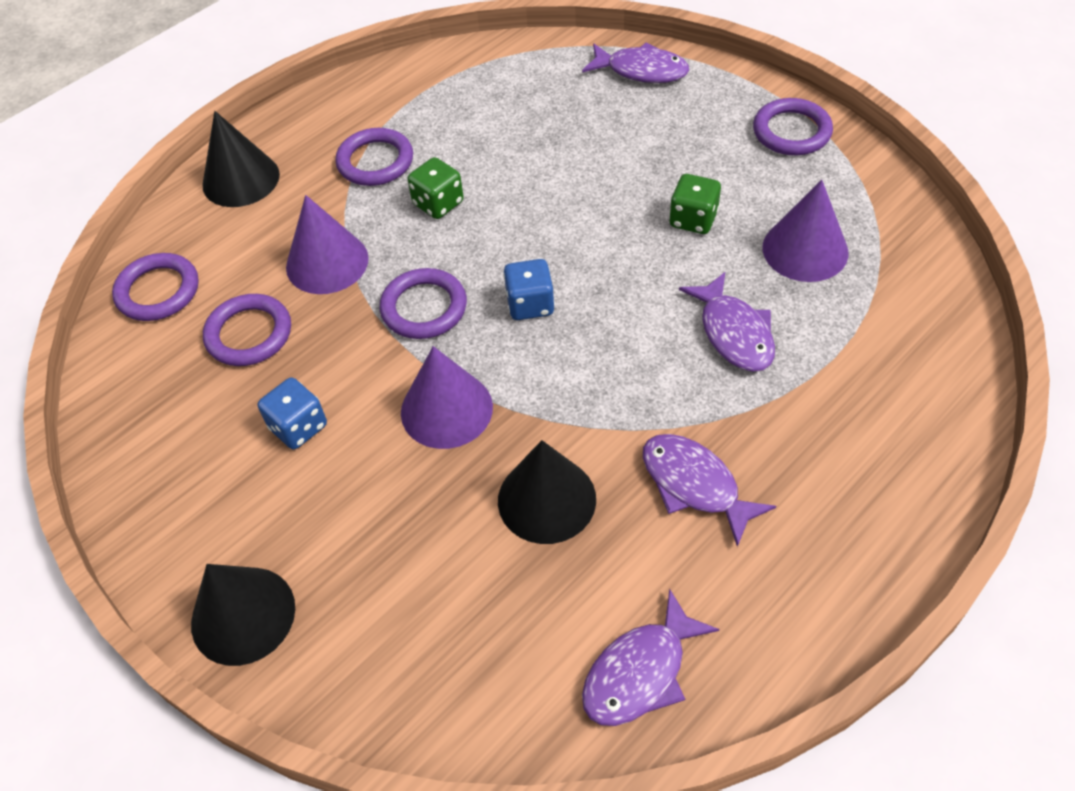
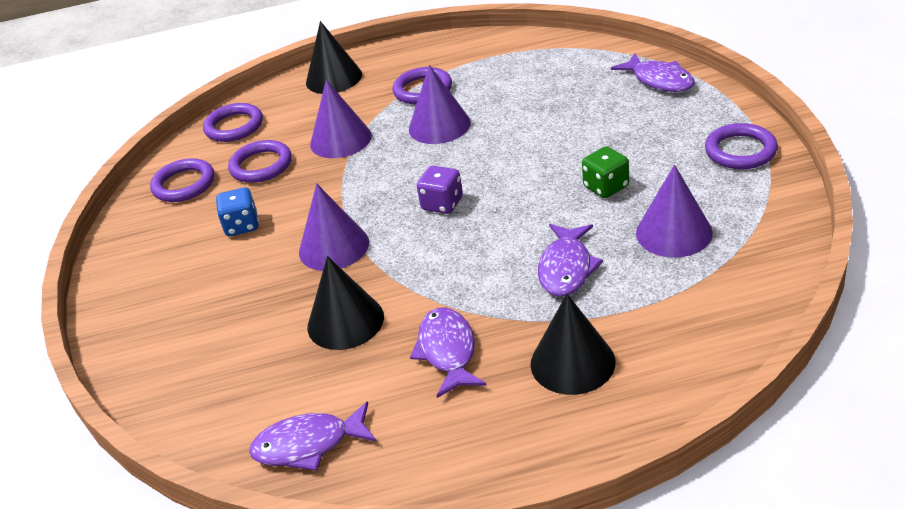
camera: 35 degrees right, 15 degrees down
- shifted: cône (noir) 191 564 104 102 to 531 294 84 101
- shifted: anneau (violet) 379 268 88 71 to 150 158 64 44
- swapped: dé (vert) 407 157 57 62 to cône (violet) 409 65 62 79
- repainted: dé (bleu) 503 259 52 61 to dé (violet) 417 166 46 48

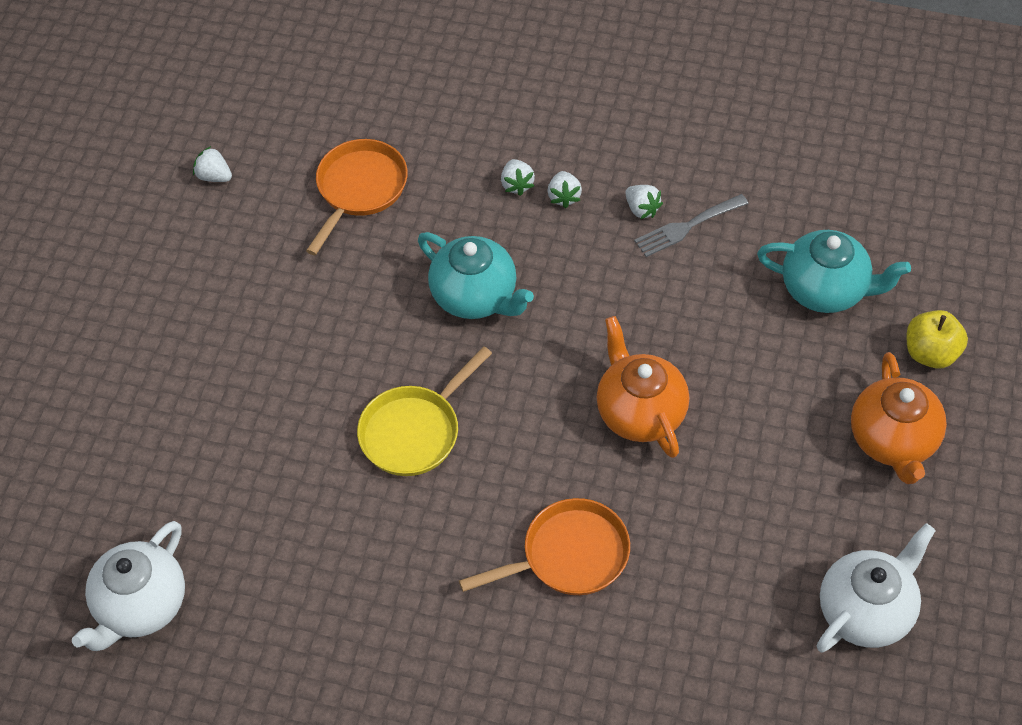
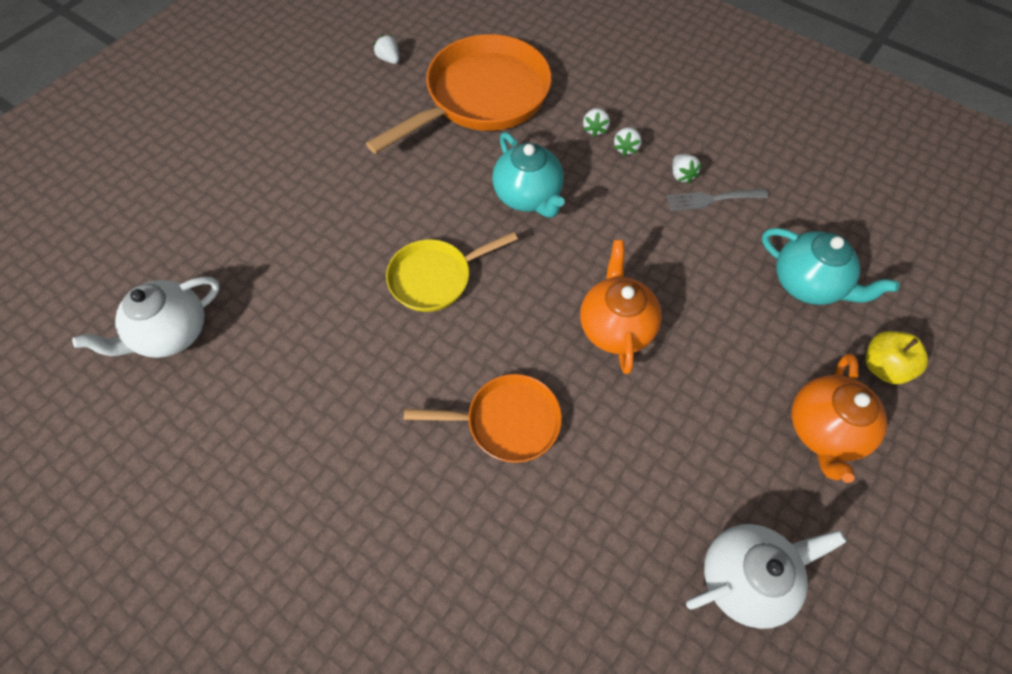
camera: 20 degrees right, 5 degrees up
- scaled: poêle (orange) 306 139 102 116 = 366 34 186 120 x1.78

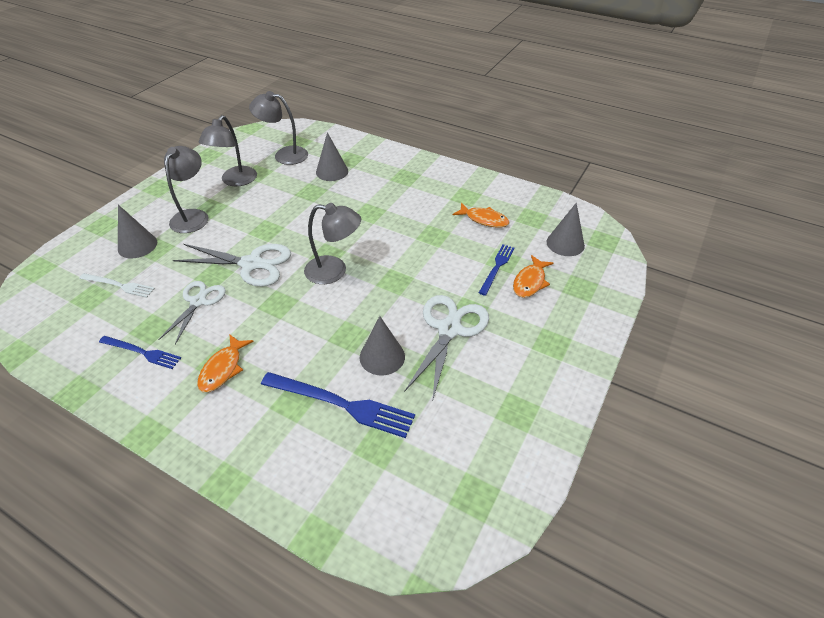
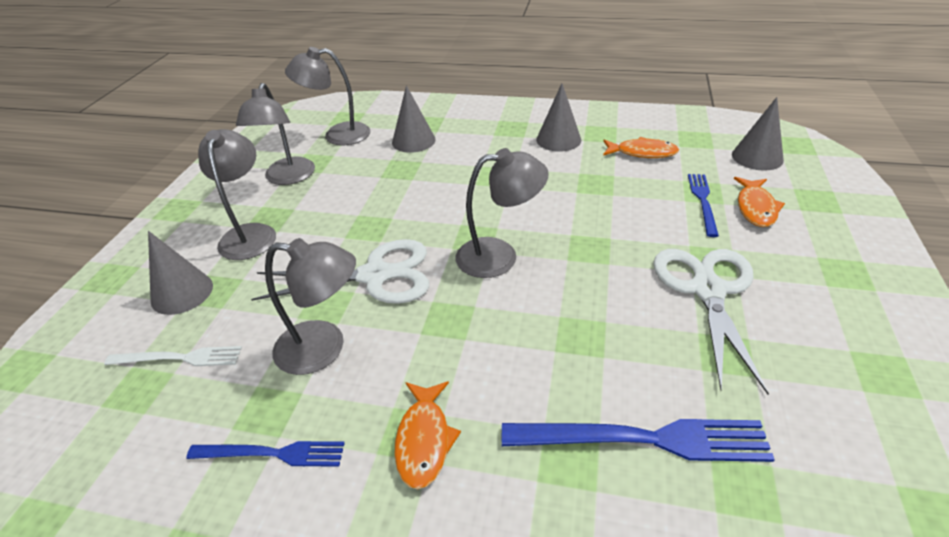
camera: 15 degrees left, 5 degrees down
- swapped: ciseaux (blanc) 158 281 68 63 to lampe (gris) 265 238 91 137
- shifted: cône (gris) 359 316 46 59 to 536 83 45 69

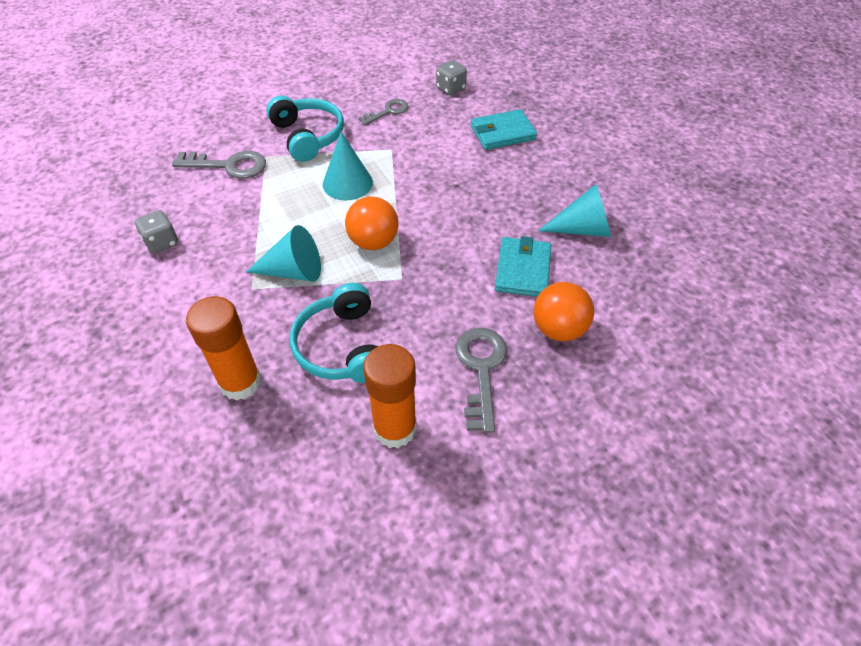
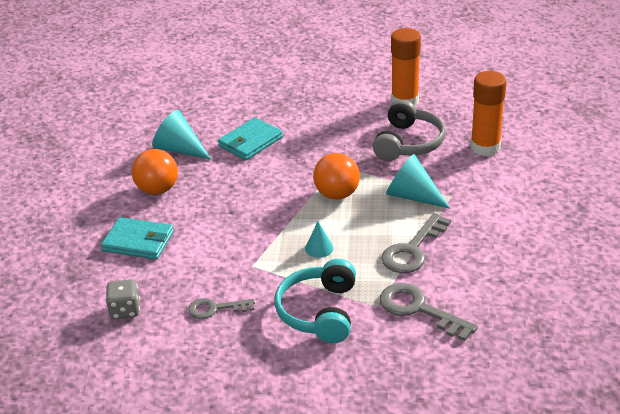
camera: 145 degrees left, 15 degrees down
- gone: dé (gris) 135 210 43 44
- repainted: casque audio (turquoise) 290 283 88 100 to casque audio (gris) 373 99 73 62
- scaled: cône (turquoise) 323 132 50 68 = 305 222 29 36 x0.55
- shifted: clé (gris) 456 328 51 105 to 381 213 70 60
- shifted: balle (orange) 533 282 61 59 to 132 149 46 46

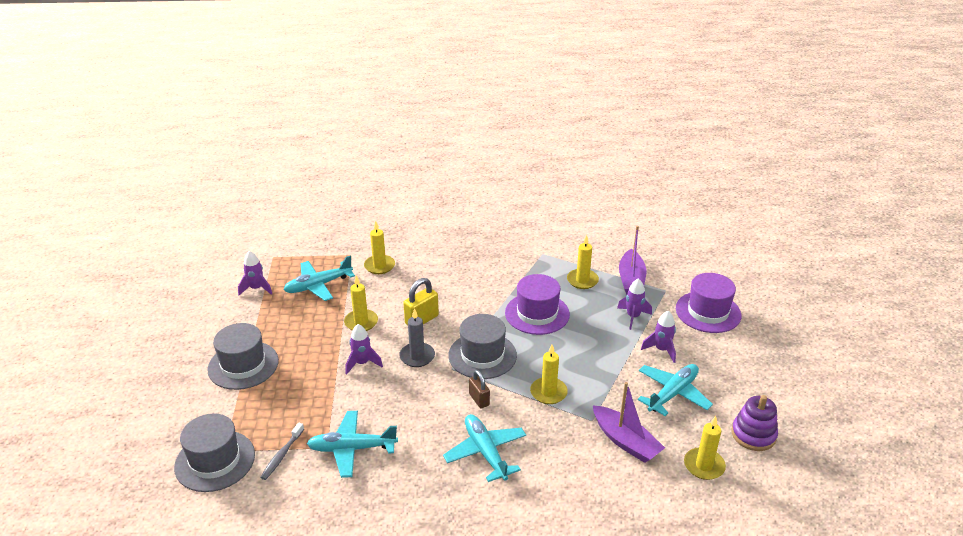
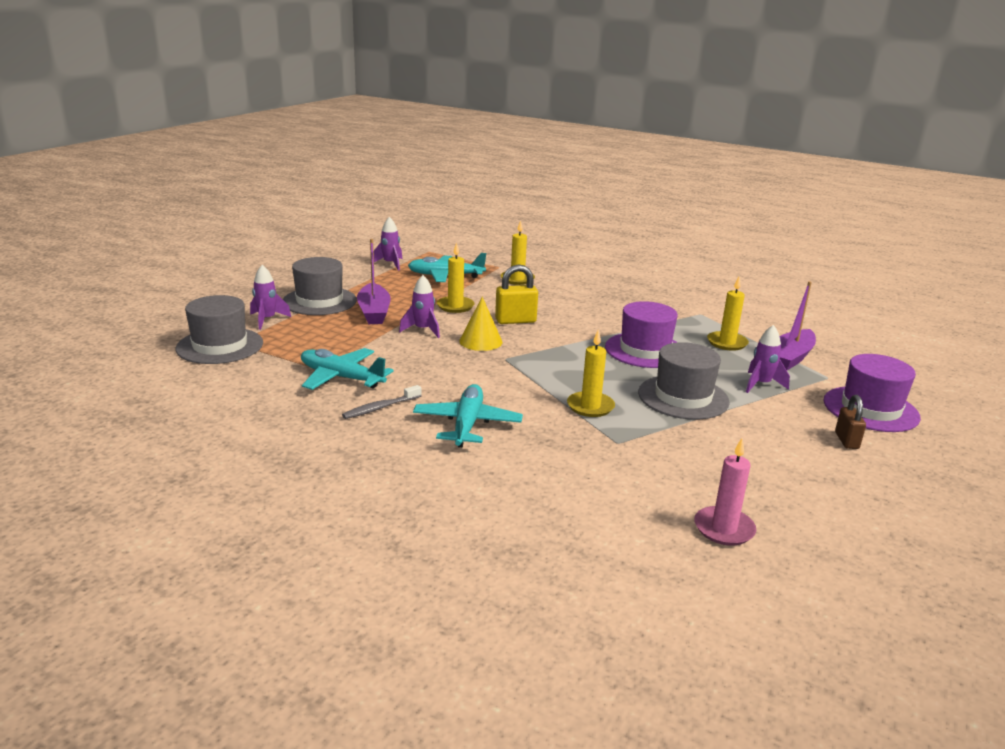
camera: 30 degrees right, 10 degrees down
- shifted: brosse à dents (gris) 260 423 44 57 to 342 385 79 34
- swapped: bougie (gris) 399 308 36 59 to cône (jaune) 459 297 43 54
- shifted: chapeau (gris) 448 314 69 65 to 638 342 92 78
- shifted: cadenas (marron) 469 370 21 38 to 835 395 31 54
- shifted: bateau (violet) 593 382 72 81 to 357 239 33 85
- gone: avion (turquoise) 638 364 75 52
- shifted: fusée (violet) 641 311 35 52 to 250 265 41 65
- repainted: bougie (jaune) 684 416 42 64 to bougie (rose) 694 438 62 108
- gone: jouet à empiler (violet) 732 395 46 56

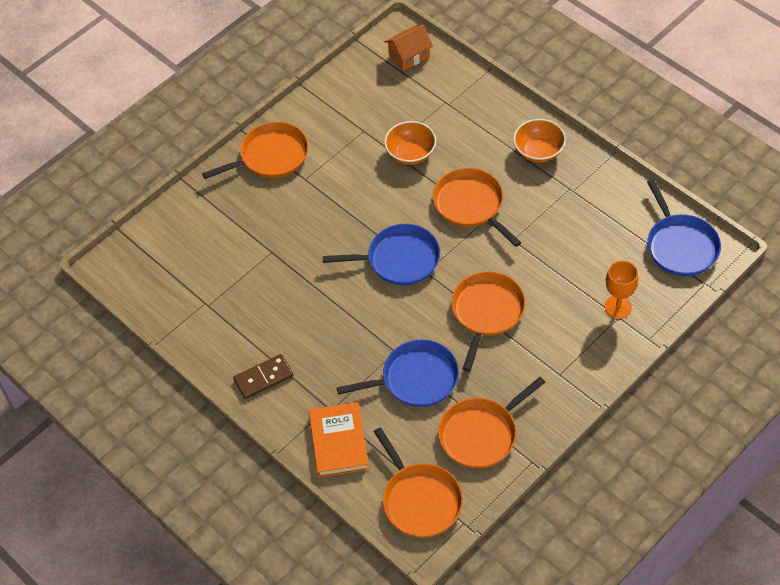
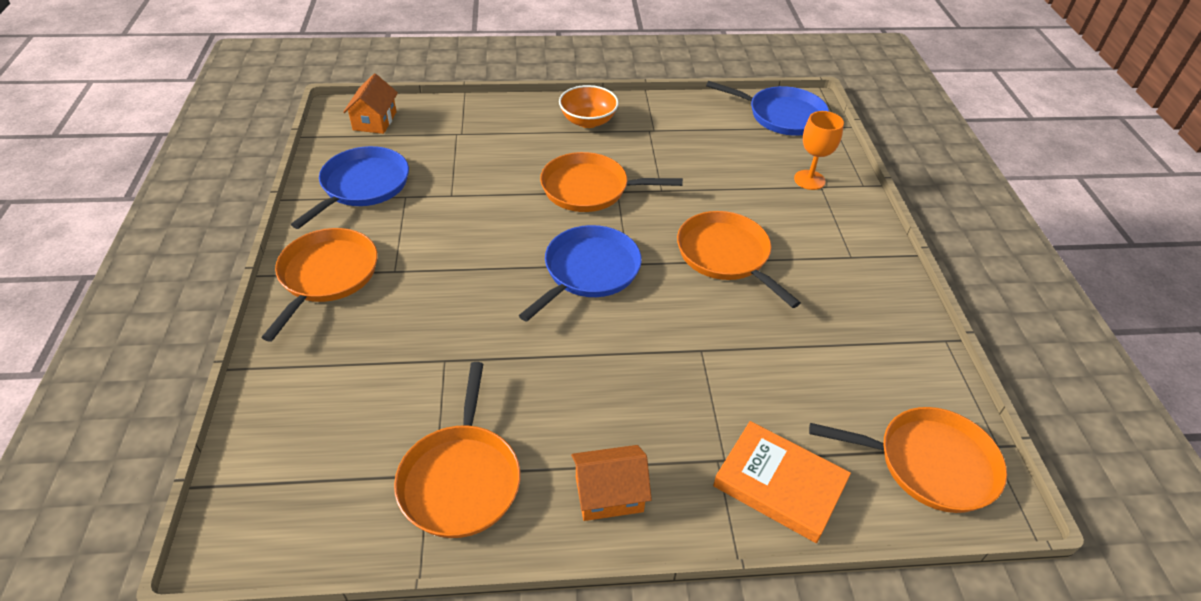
camera: 55 degrees left, 10 degrees down
- swapped: domino (marron) 233 354 60 45 to maison (orange) 571 445 81 76
- shifted: poêle (bleu) 336 340 123 67 to 291 146 118 83
- gone: bol (orange) 384 121 52 44
- shifted: poêle (orange) 438 377 107 91 to 394 362 127 176

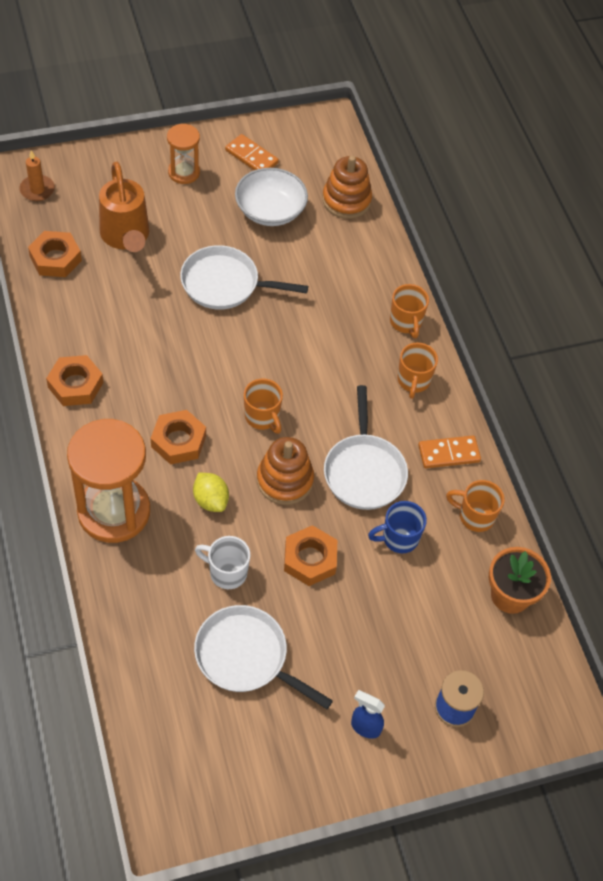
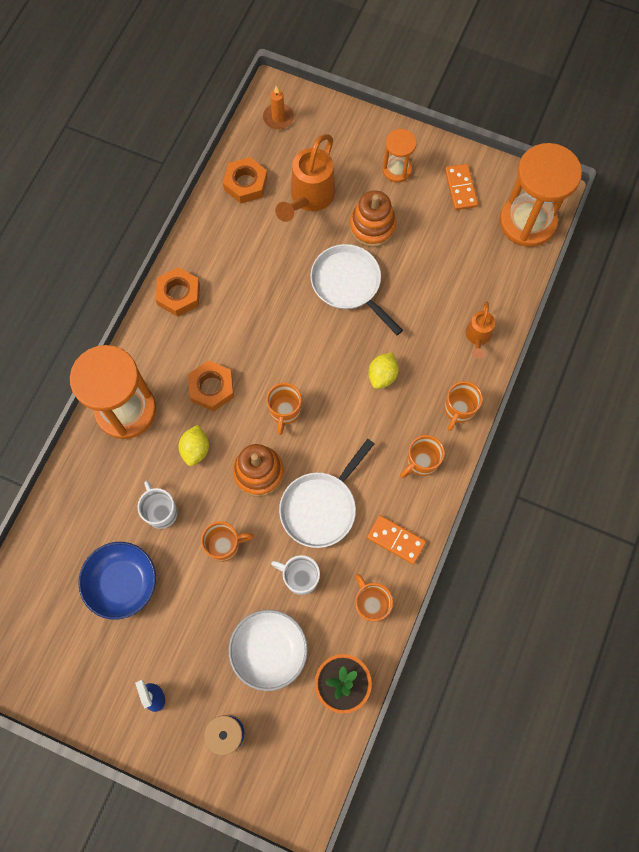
camera: 45 degrees right, 15 degrees up
- swapped: poêle (blanc) 194 605 139 104 to bol (bleu) 78 542 78 78
- shifted: bol (blanc) 235 168 73 58 to 229 610 79 81
- swapped: écrou (orange) 284 525 53 61 to tasse (orange) 201 521 53 41
- shifted: jouet à empiler (orange) 322 156 50 63 to 349 190 47 57
- repainted: tasse (bleu) 368 501 59 52 to tasse (blanc) 271 555 49 40
- new: citron (jaune) 368 352 31 37
- new: arrosoir (orange) 466 301 29 58
- new: sablier (orange) 500 143 82 104

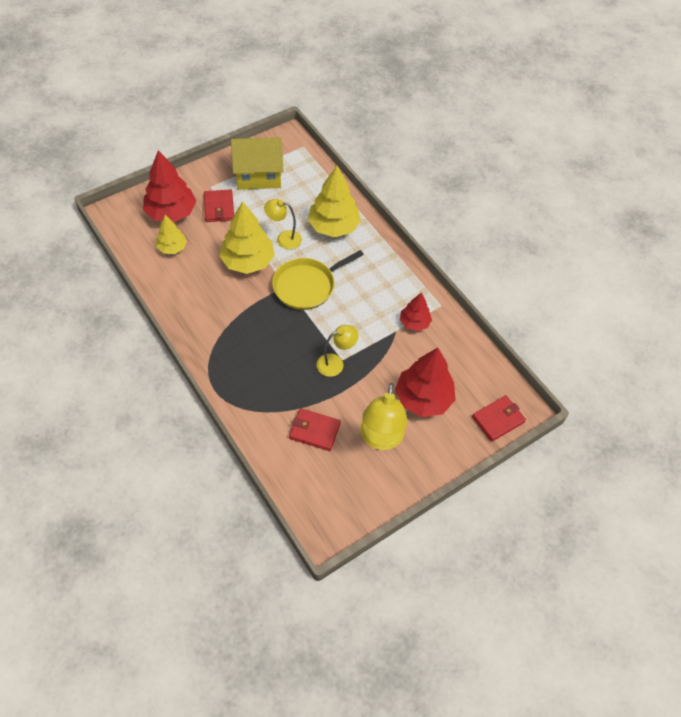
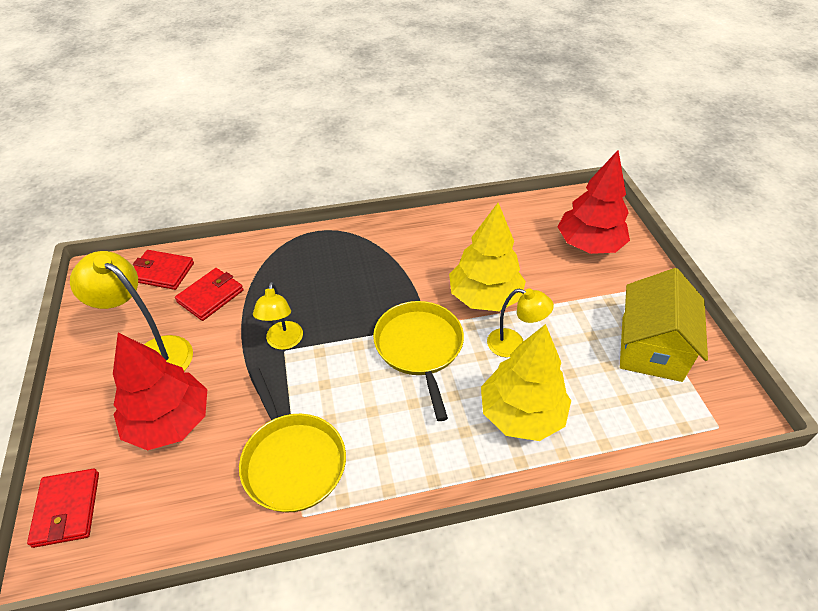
camera: 115 degrees right, 10 degrees down
- gone: arbre (jaune) 156 215 31 39
- shifted: portefeuille (rouge) 204 189 30 33 to 133 250 61 40
- rotated: lampe (jaune) 264 199 38 50 = 487 288 67 70 75 degrees clockwise
- swapped: arbre (rouge) 400 292 32 39 to poêle (jaune) 239 367 107 146

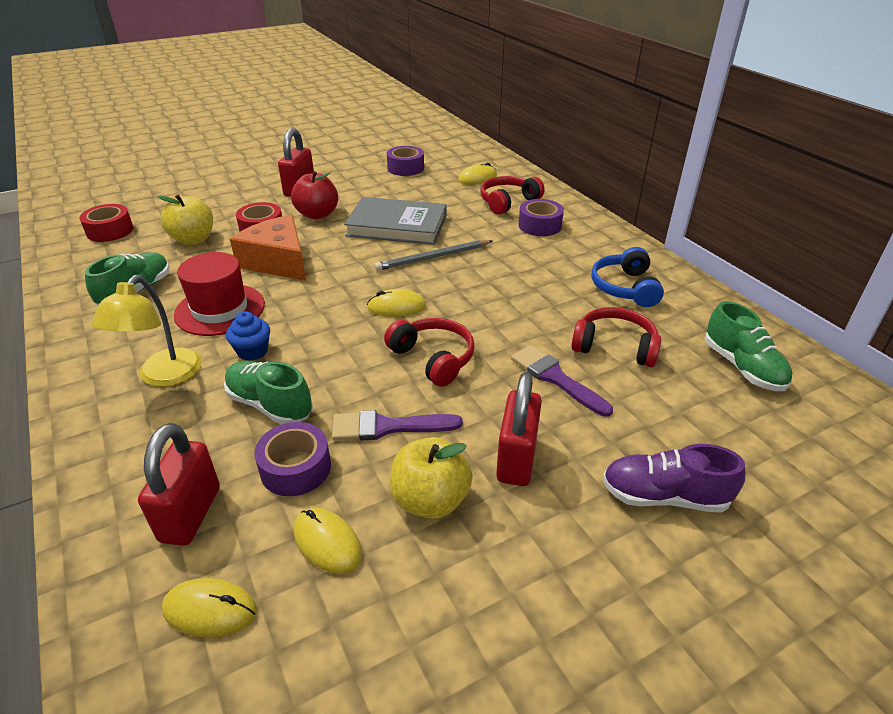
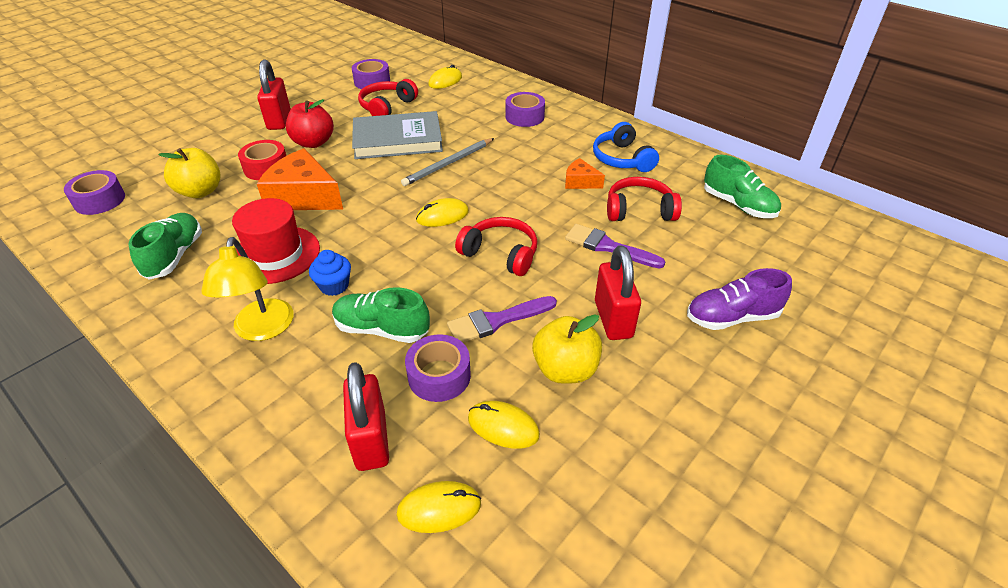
camera: 20 degrees left, 5 degrees up
- repainted: ruban adhésif (rouge) 79 204 55 38 to ruban adhésif (violet) 64 170 61 45
- shifted: casque audio (rouge) 480 176 65 39 to 358 79 60 37
- new: fromage (orange) 565 158 40 31

